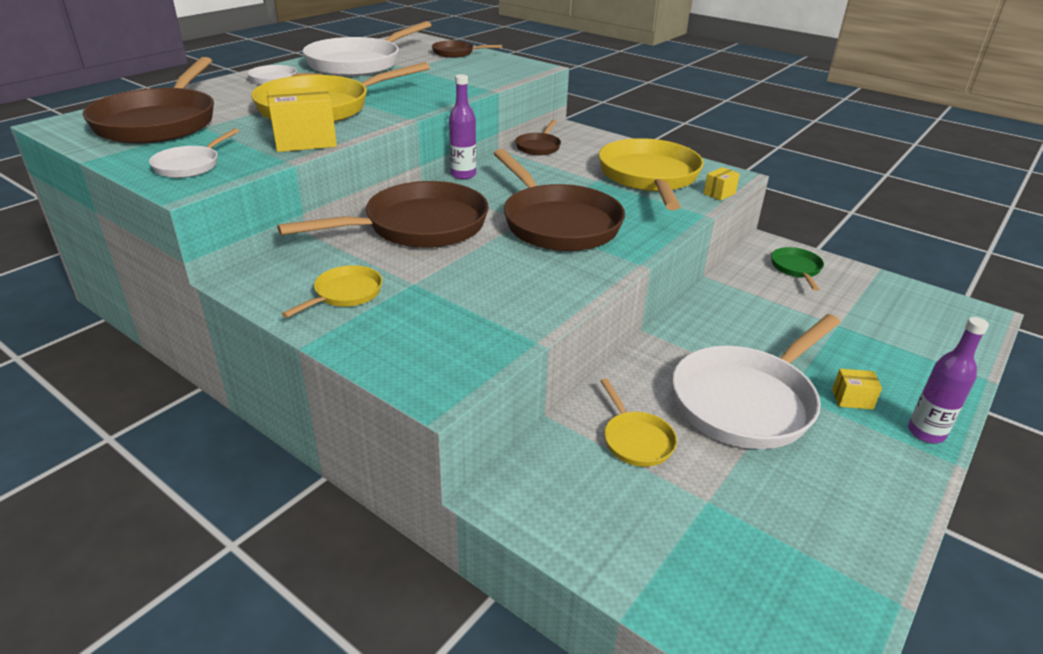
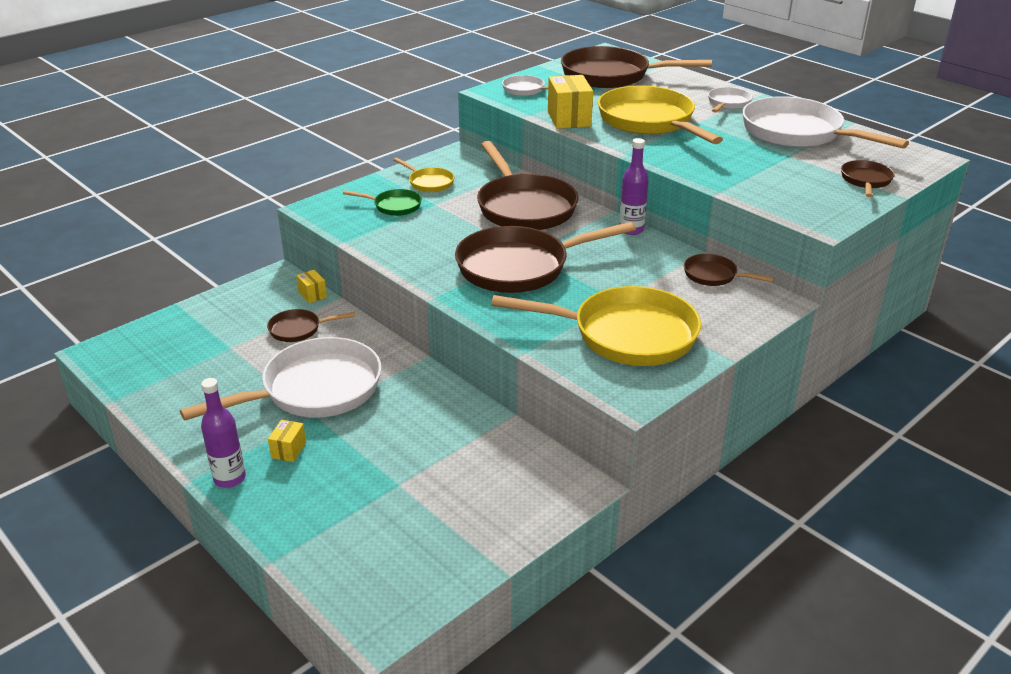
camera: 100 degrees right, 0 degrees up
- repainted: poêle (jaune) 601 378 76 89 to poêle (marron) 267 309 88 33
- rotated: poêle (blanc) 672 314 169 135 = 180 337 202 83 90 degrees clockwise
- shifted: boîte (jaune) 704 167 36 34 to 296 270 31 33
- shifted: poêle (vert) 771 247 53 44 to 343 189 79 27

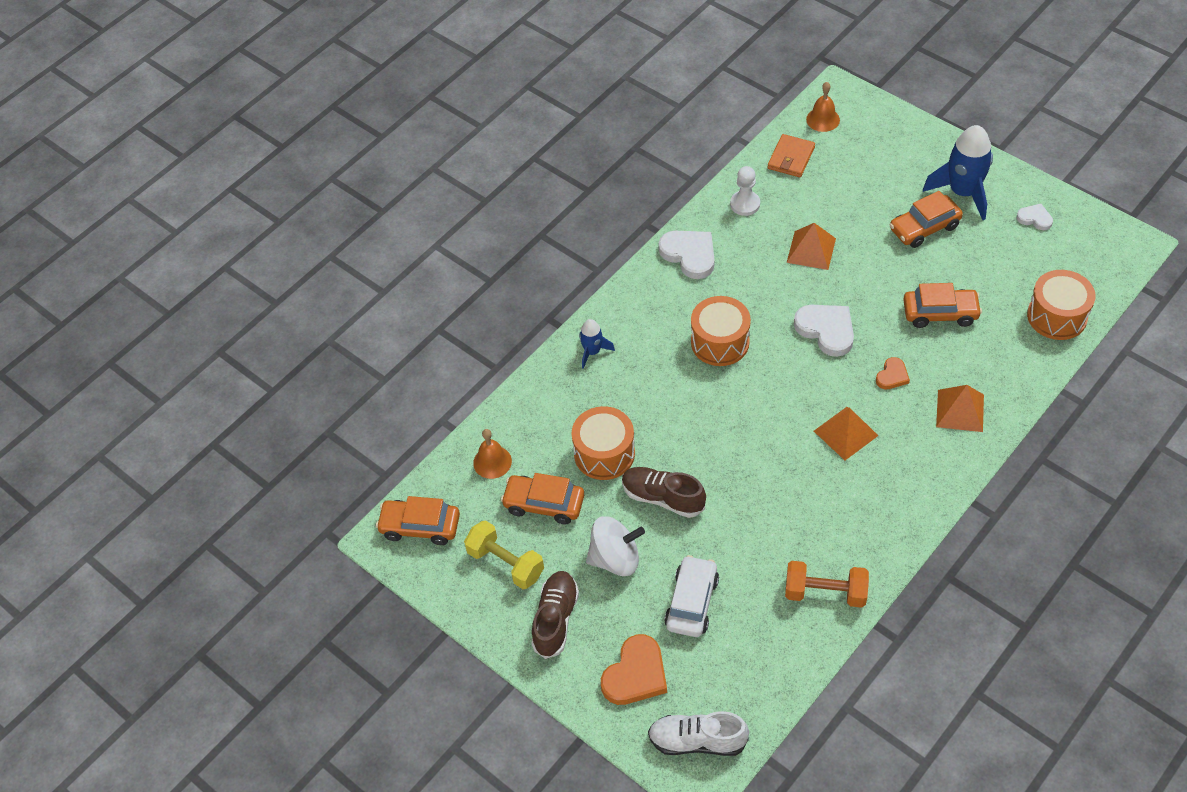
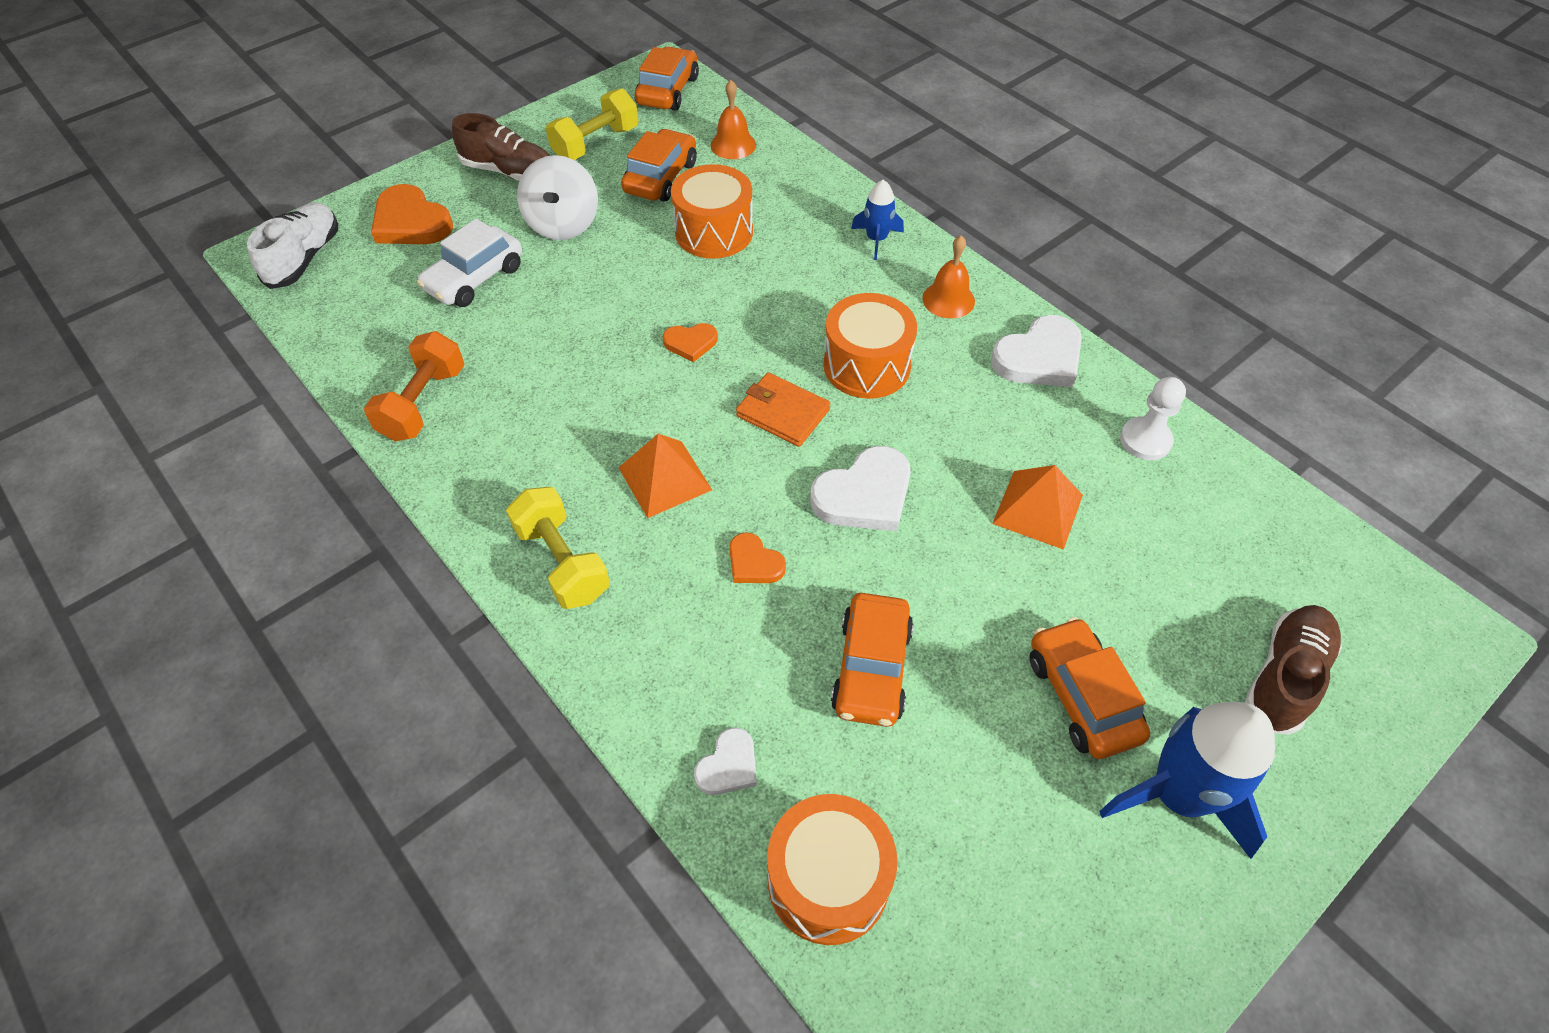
camera: 95 degrees right, 0 degrees up
- shifted: chaussure (marron) 622 467 84 51 to 1245 605 97 130
- rotated: voiture (blanc) 664 555 55 82 = 417 219 105 88 105 degrees clockwise
- shifted: portefeuille (orange) 768 134 47 43 to 736 372 94 75
- shifted: cloche (orange) 806 82 34 50 to 922 235 53 84
- gone: pyramide (orange) 936 385 48 47
- shifted: cœur (blanc) 1016 204 37 26 to 694 727 63 68
- new: haltère (jaune) 506 487 104 122
- new: cœur (orange) 663 323 55 39

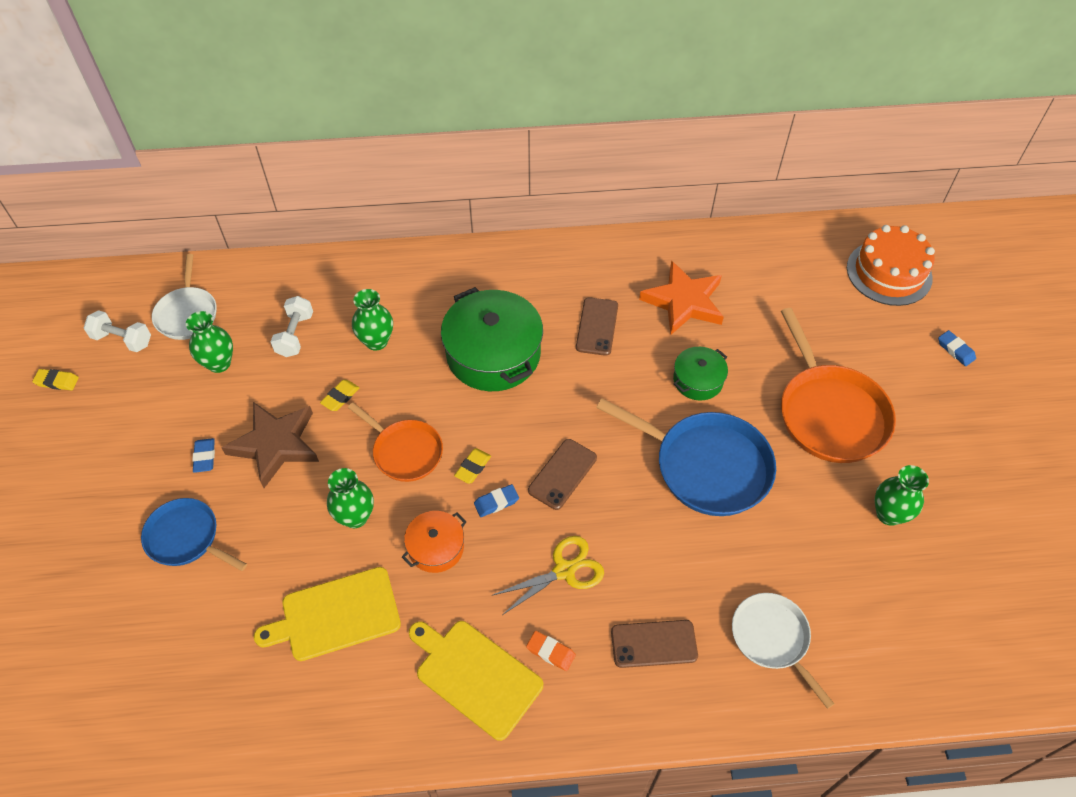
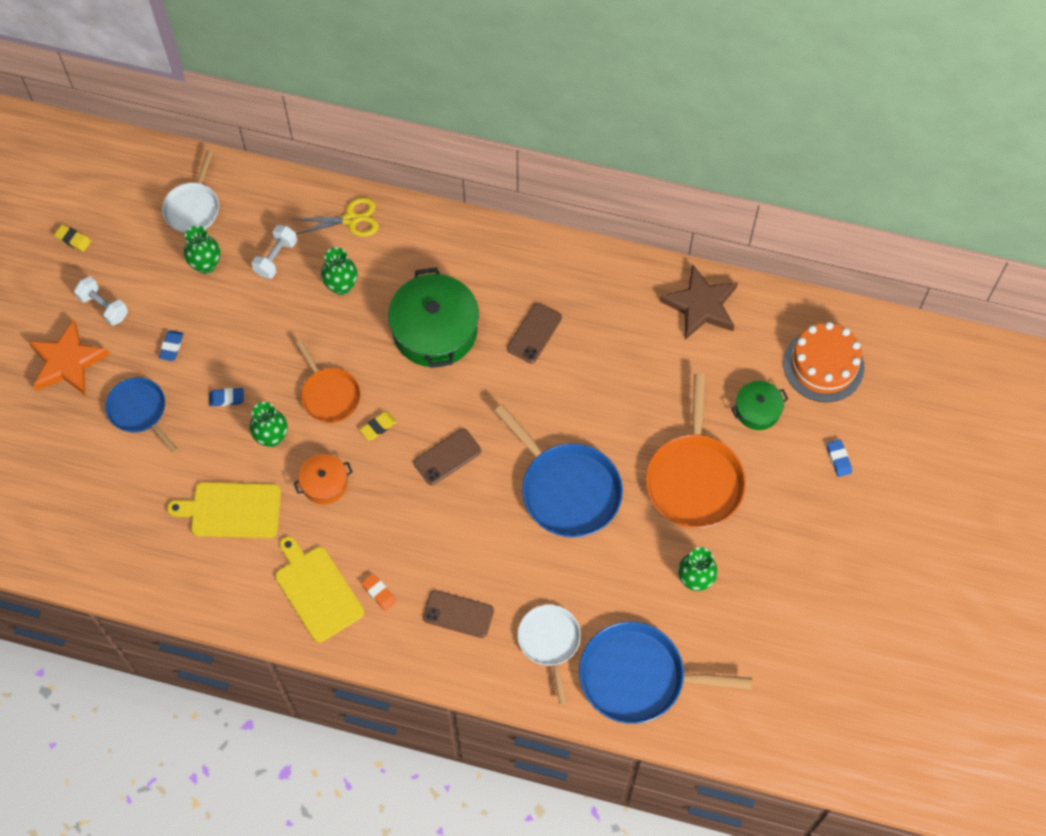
camera: 20 degrees right, 10 degrees up
- shifted: haltère (blanc) 84 310 67 42 to 74 277 54 49
- shifted: étoile (marron) 222 402 97 86 to 660 264 78 76
- gone: gomme (jaune) 320 380 40 31
- shifted: gomme (bleu) 474 484 45 33 to 209 388 35 18
- shifted: ciseaux (jaune) 491 536 113 79 to 293 197 86 40
- shifted: étoile (orange) 639 261 85 74 to 28 319 82 77
- shifted: marmite (vert) 673 347 55 53 to 731 381 57 49
- new: poêle (bleu) 579 621 173 103

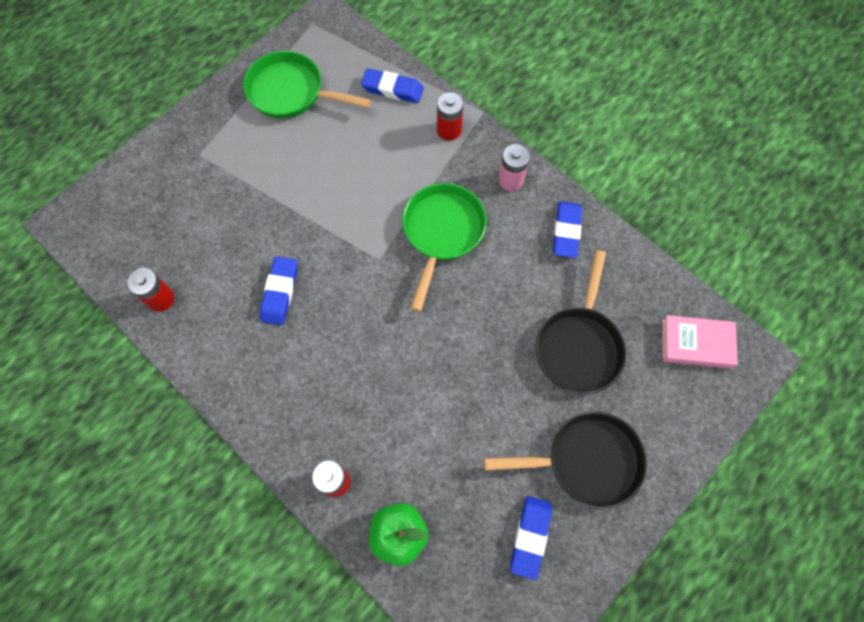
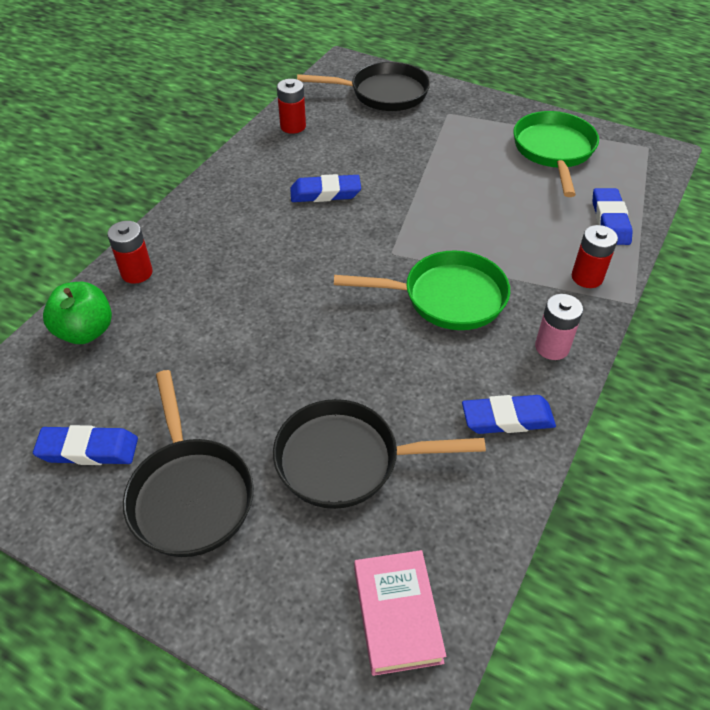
camera: 75 degrees right, 20 degrees down
- new: poêle (noir) 297 62 133 49

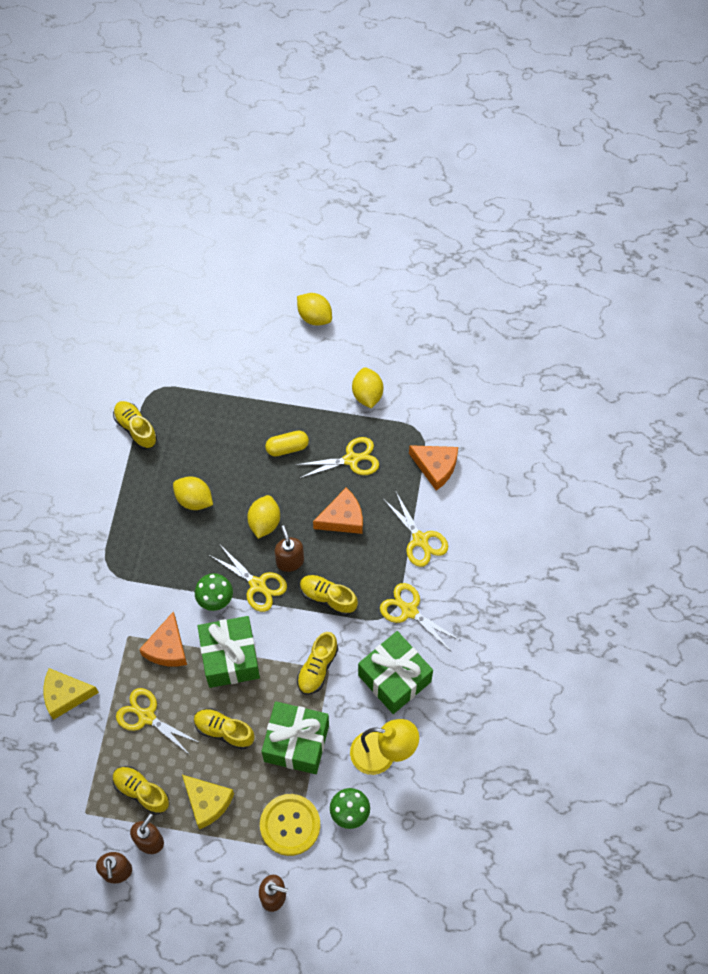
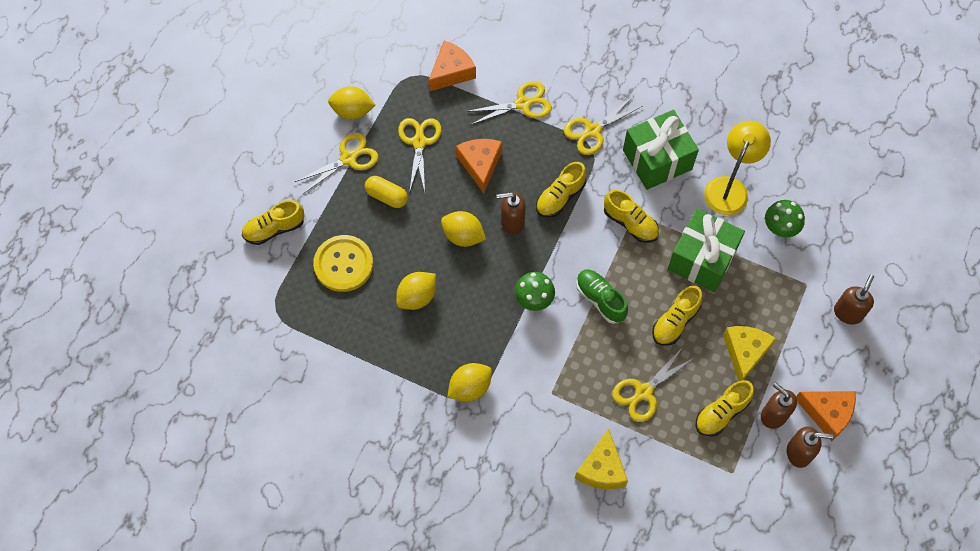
camera: 75 degrees left, 0 degrees up
- shifted: chaussure (jaune) 113 401 44 48 to 242 200 62 45
- shifted: fromage (orange) 139 612 48 55 to 796 391 60 50
- rotated: fromage (jaune) 182 775 52 54 = 723 326 53 55 45 degrees counterclockwise
- swapped: cadeau (vert) 197 616 63 72 to chaussure (vert) 576 270 52 54
- shifted: ciseaux (jaune) 209 545 78 67 to 295 133 84 61
- shifted: bouton (jaune) 260 794 60 62 to 313 235 60 57
- rotated: gélule (jaune) 265 431 44 25 = 365 176 43 32 60 degrees counterclockwise
- shifted: citron (jaune) 297 293 35 33 to 447 363 45 39

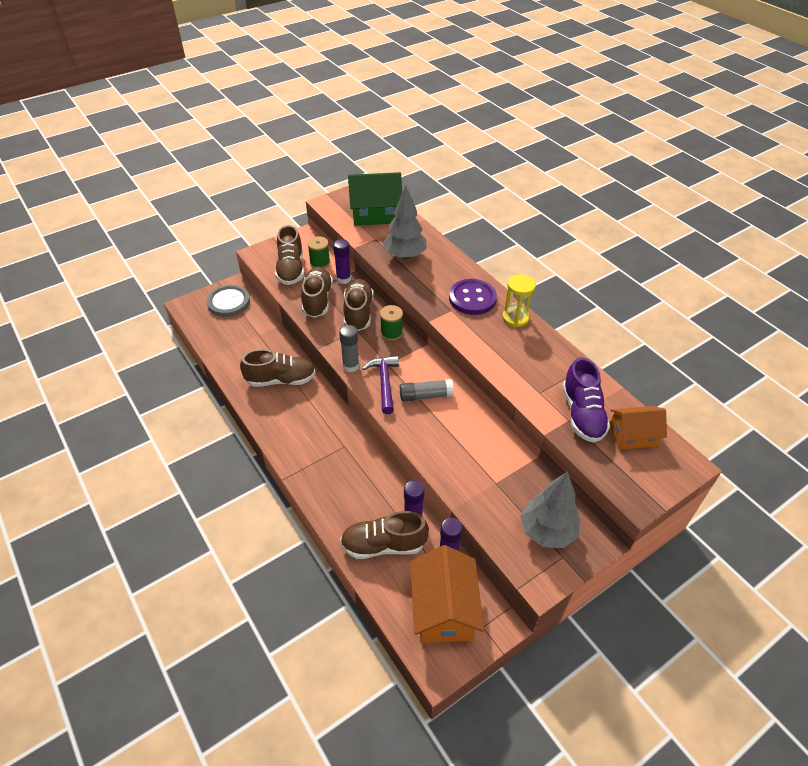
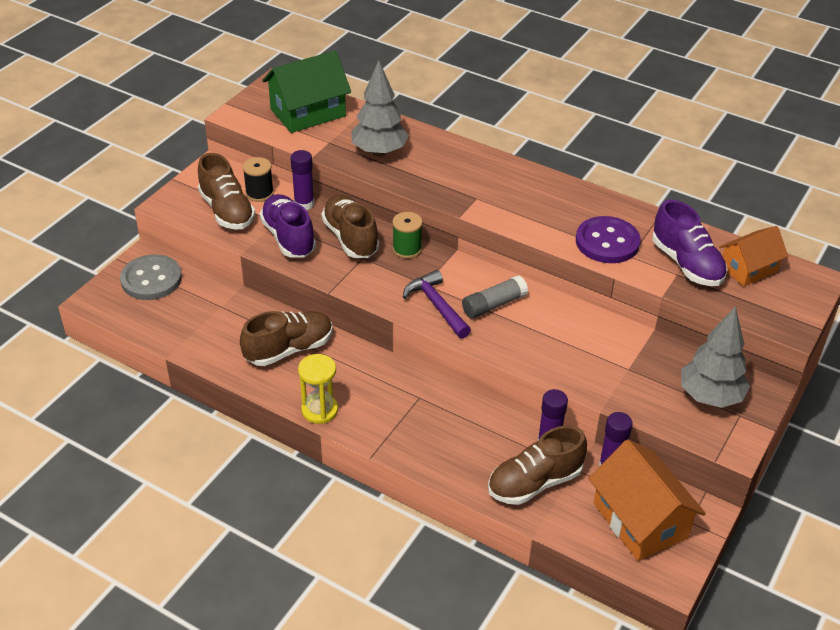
camera: 25 degrees left, 5 degrees down
- repainted: chaussure (marron) 301 267 32 51 to chaussure (violet) 260 194 56 63
- repainted: bobine (vert) 307 236 23 32 to bobine (noir) 243 157 31 45
- gone: bâton de colle (gris) 339 325 20 47
- shifted: bouton (violet) 449 279 48 36 to 576 216 65 47
- shifted: sablier (jaune) 502 274 34 53 to 298 354 40 70

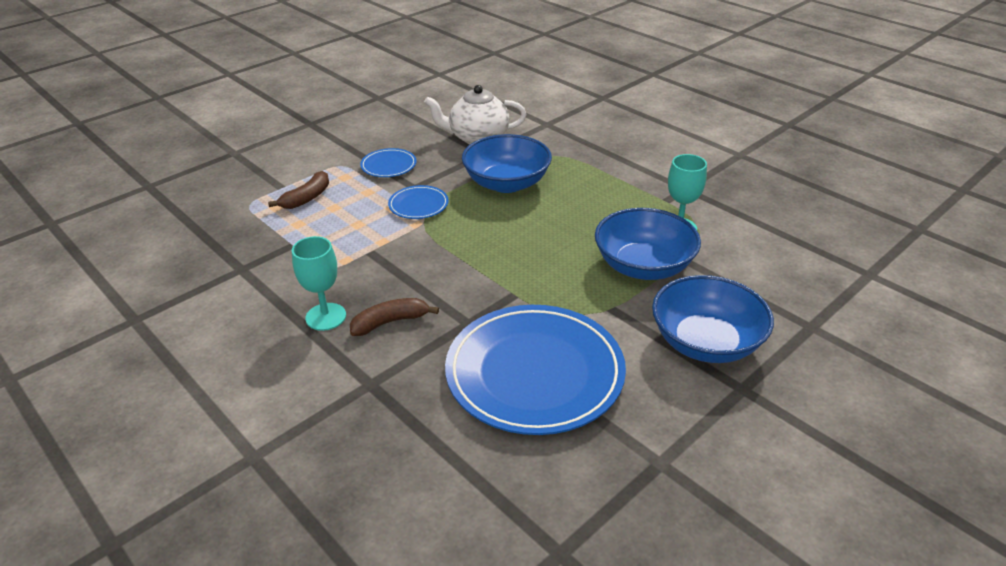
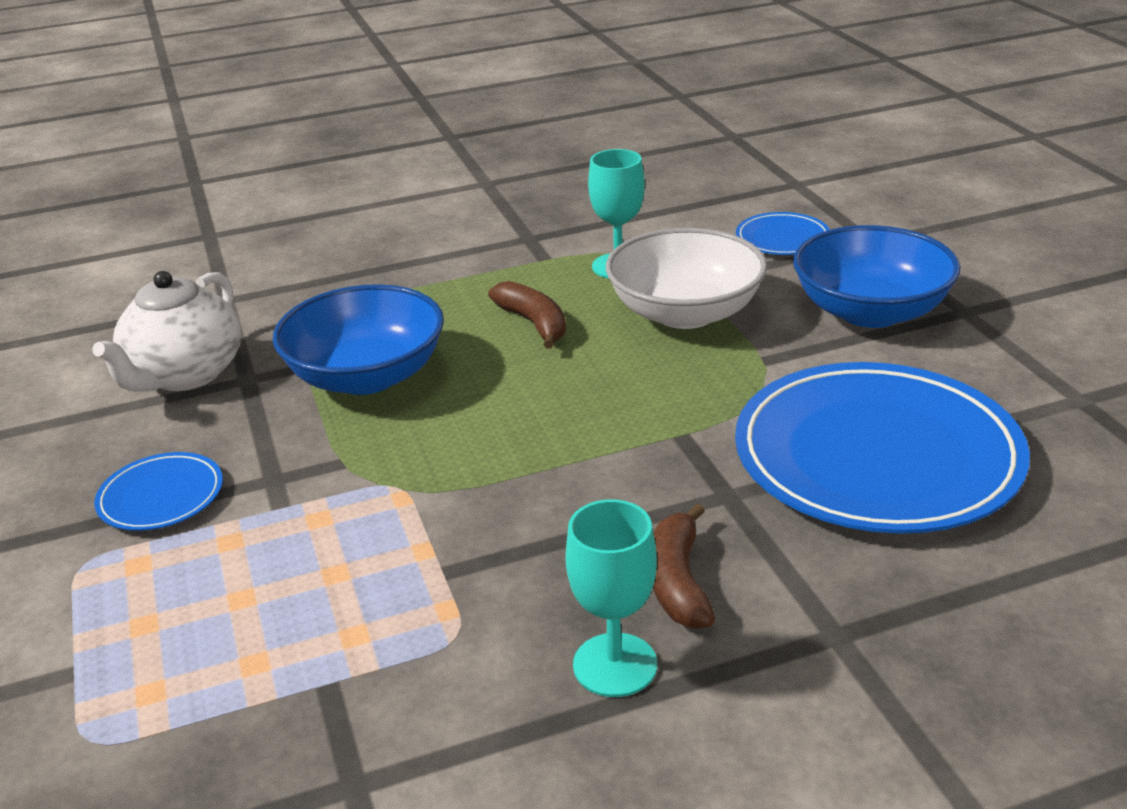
camera: 65 degrees left, 5 degrees down
- shifted: banane (marron) 268 171 61 38 to 488 281 78 68
- shifted: assiette (bleu) 388 185 61 34 to 736 212 94 43
- repainted: bol (bleu) 595 208 106 72 to bol (blanc) 606 228 161 101

